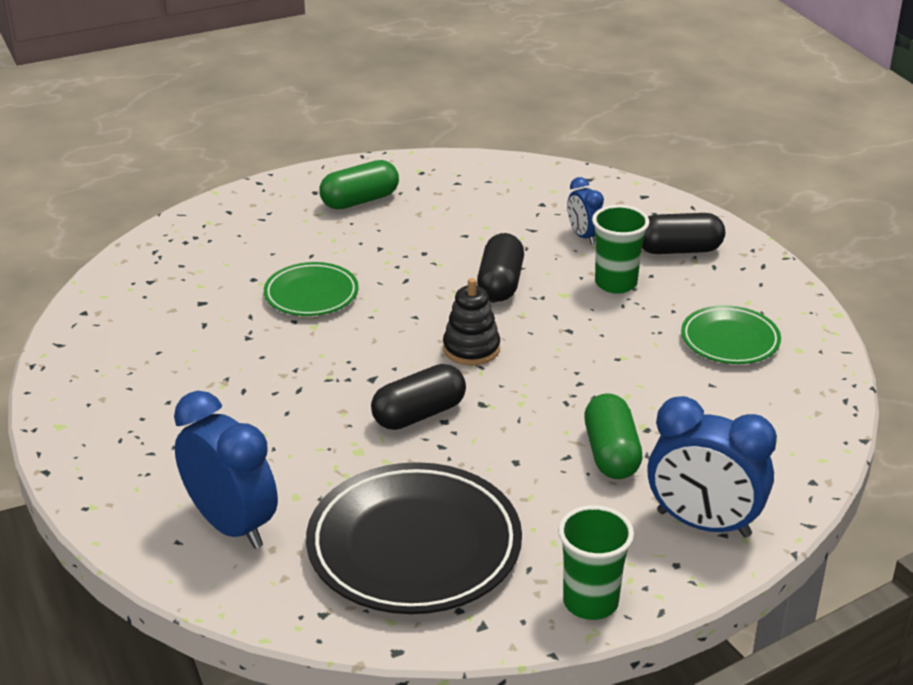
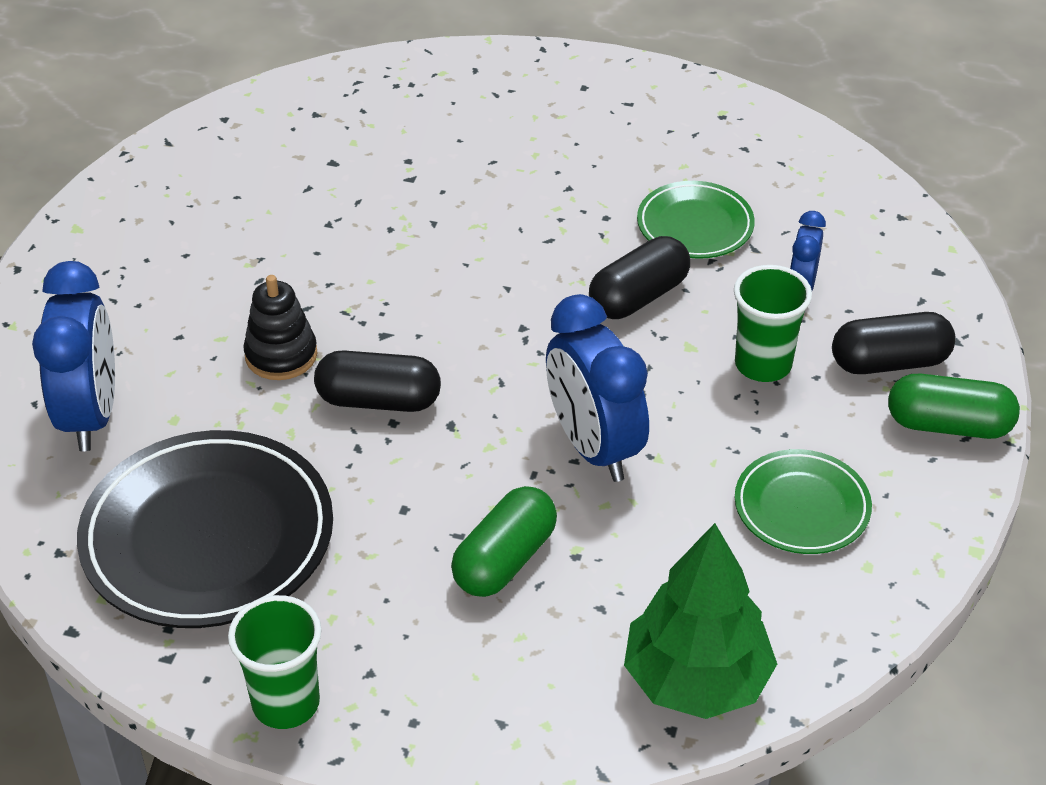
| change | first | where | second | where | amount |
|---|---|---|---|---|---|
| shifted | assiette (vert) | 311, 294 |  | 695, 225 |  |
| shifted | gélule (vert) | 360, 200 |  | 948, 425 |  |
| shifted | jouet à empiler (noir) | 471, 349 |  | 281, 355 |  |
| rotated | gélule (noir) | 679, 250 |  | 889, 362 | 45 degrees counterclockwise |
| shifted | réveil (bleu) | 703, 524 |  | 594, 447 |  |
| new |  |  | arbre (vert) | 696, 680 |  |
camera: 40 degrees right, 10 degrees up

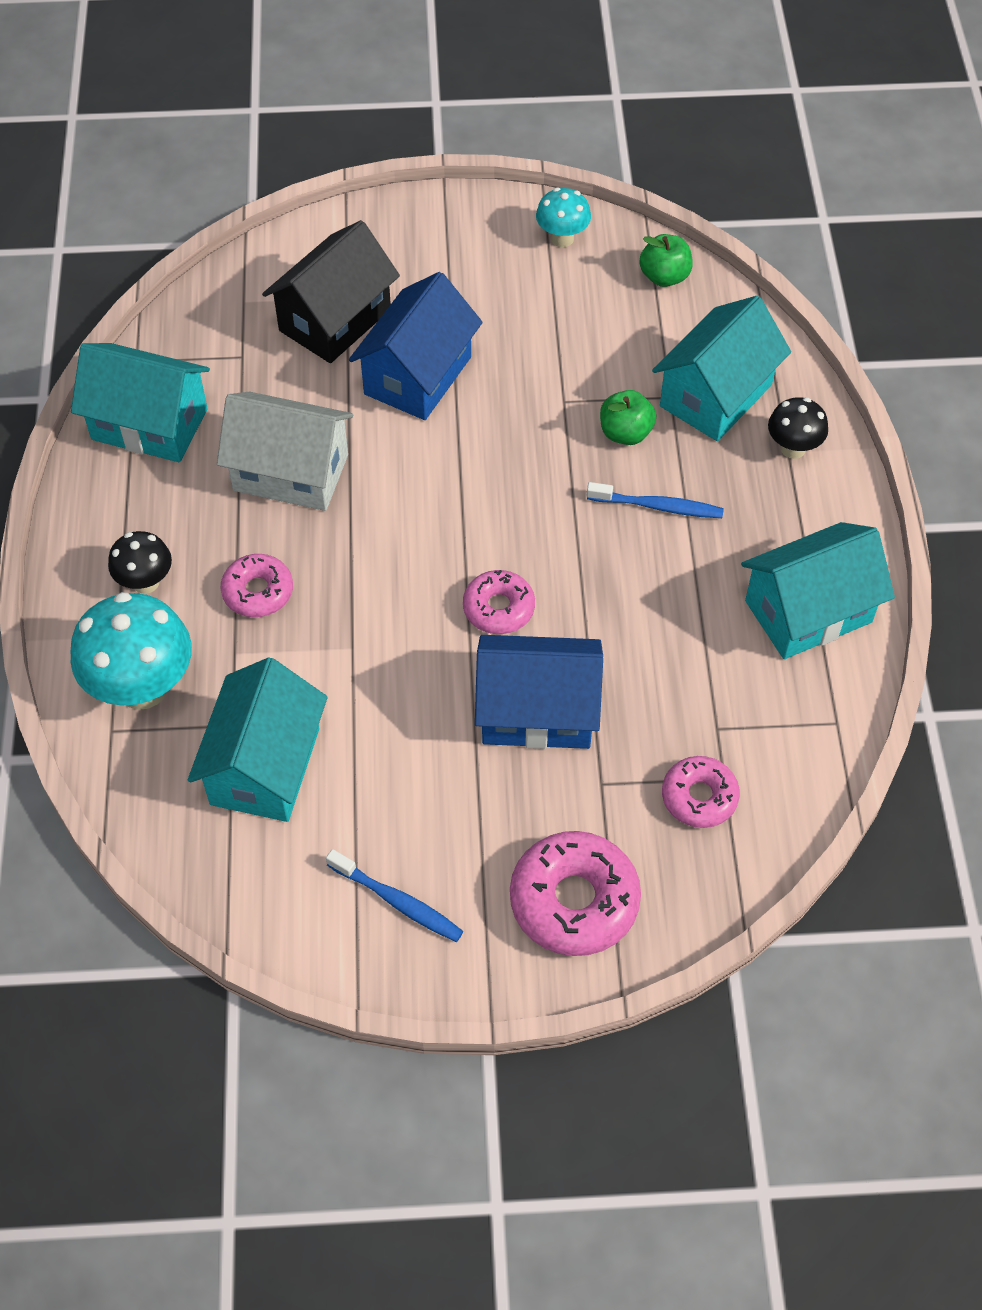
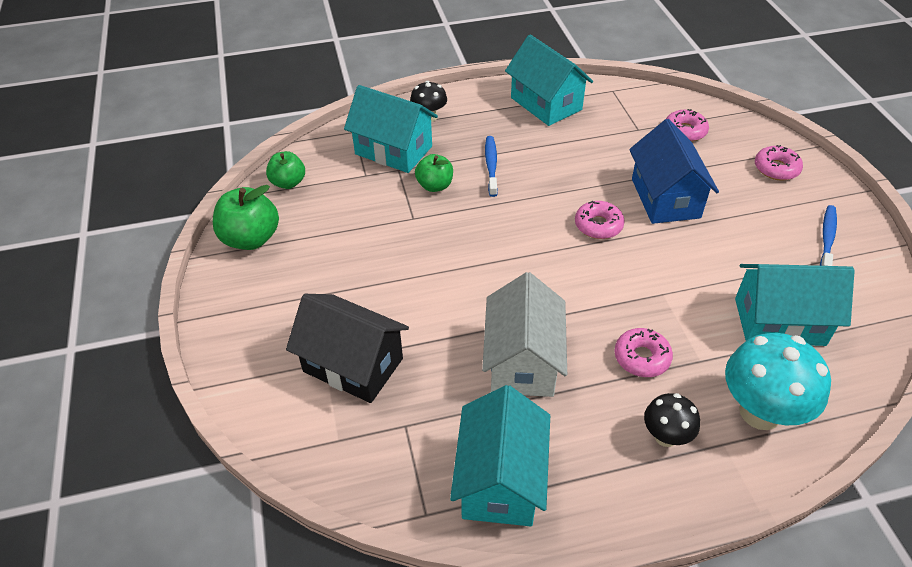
| change | first | where | second | where | amount |
|---|---|---|---|---|---|
| gone | maison (bleu) | 417, 375 |  |  |  |
| scaled | beignet (rose) | 574, 901 |  | 776, 169 | x0.61 |
| swapped | champignon (turquoise) | 562, 238 | pomme (vert) | 251, 239 |  |
camera: 100 degrees left, 10 degrees down

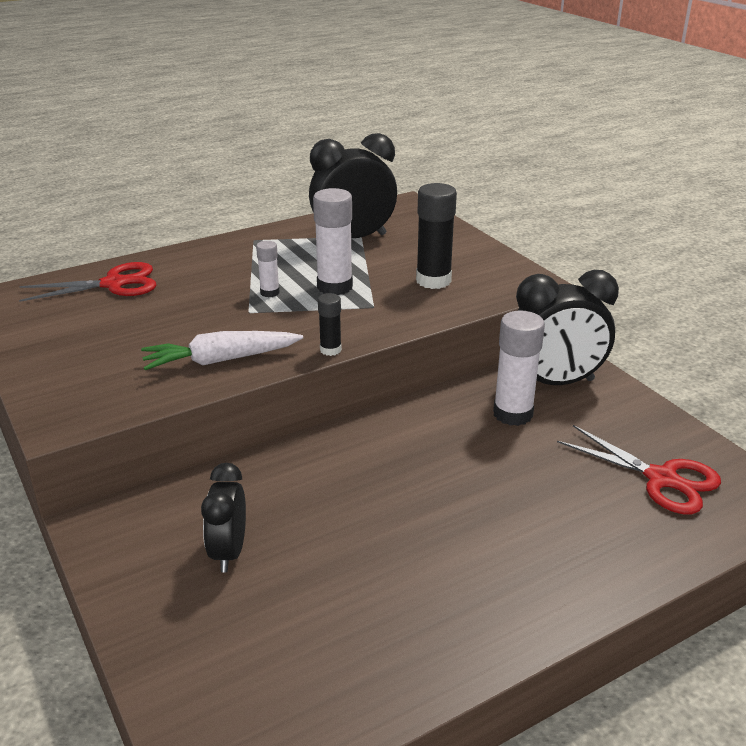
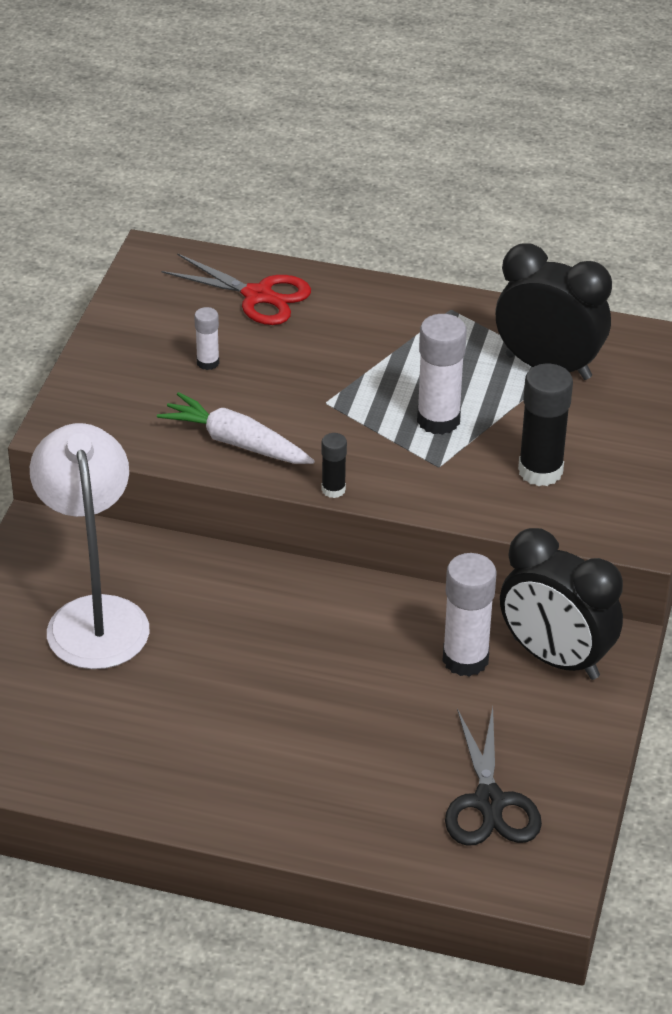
| change | first | where | second | where | amount |
|---|---|---|---|---|---|
| swapped | réveil (noir) | 229, 552 | lampe (blanc) | 95, 616 |  |
| shifted | bâton de colle (blanc) | 269, 292 |  | 208, 362 |  |
| repainted | ciseaux (rouge) | 661, 479 | ciseaux (noir) | 489, 802 |  |
camera: 45 degrees right, 10 degrees up

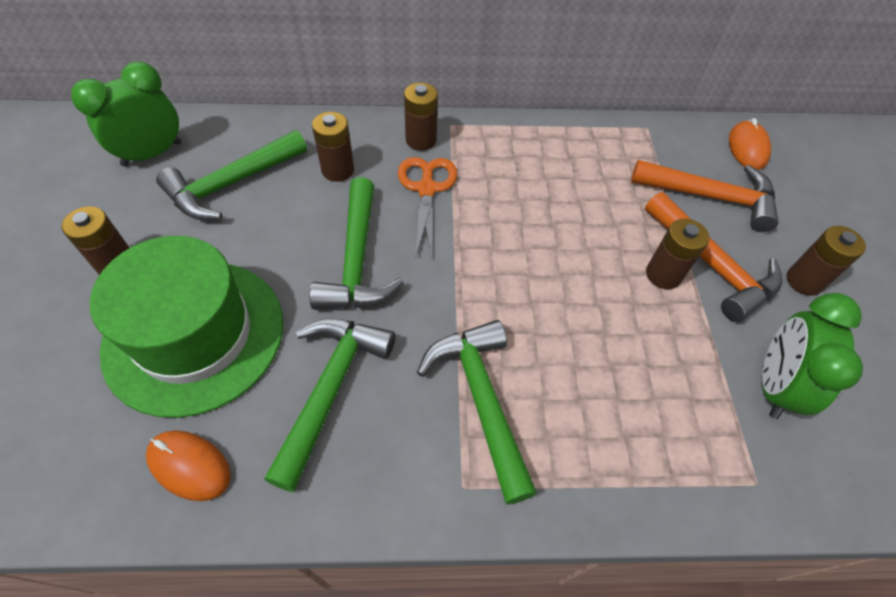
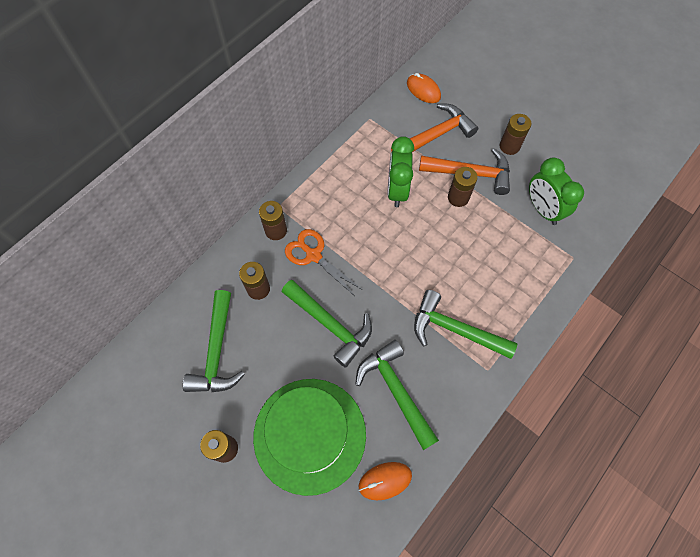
| change | first | where | second | where | amount |
|---|---|---|---|---|---|
| shifted | réveil (vert) | 152, 154 |  | 397, 190 |  |
camera: 45 degrees left, 10 degrees up

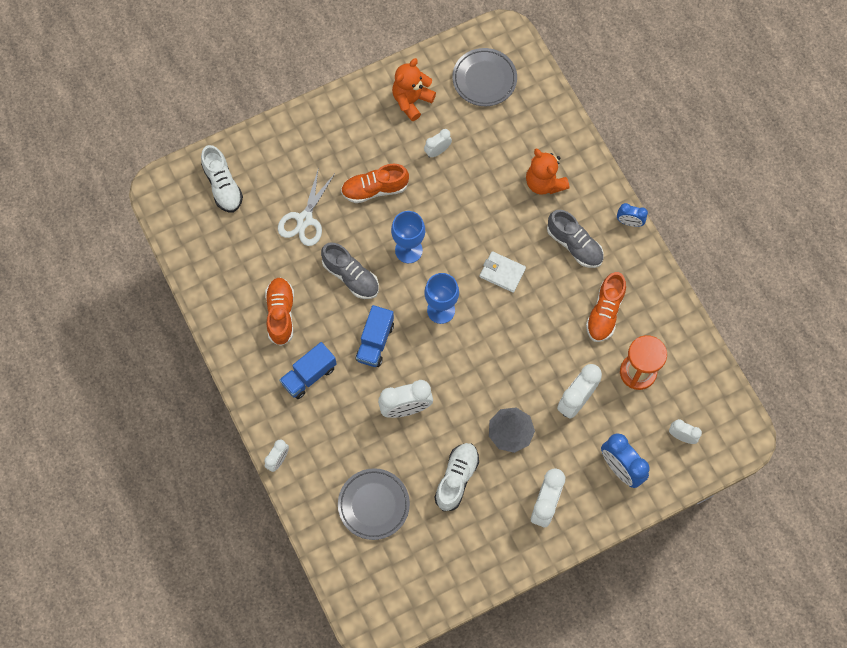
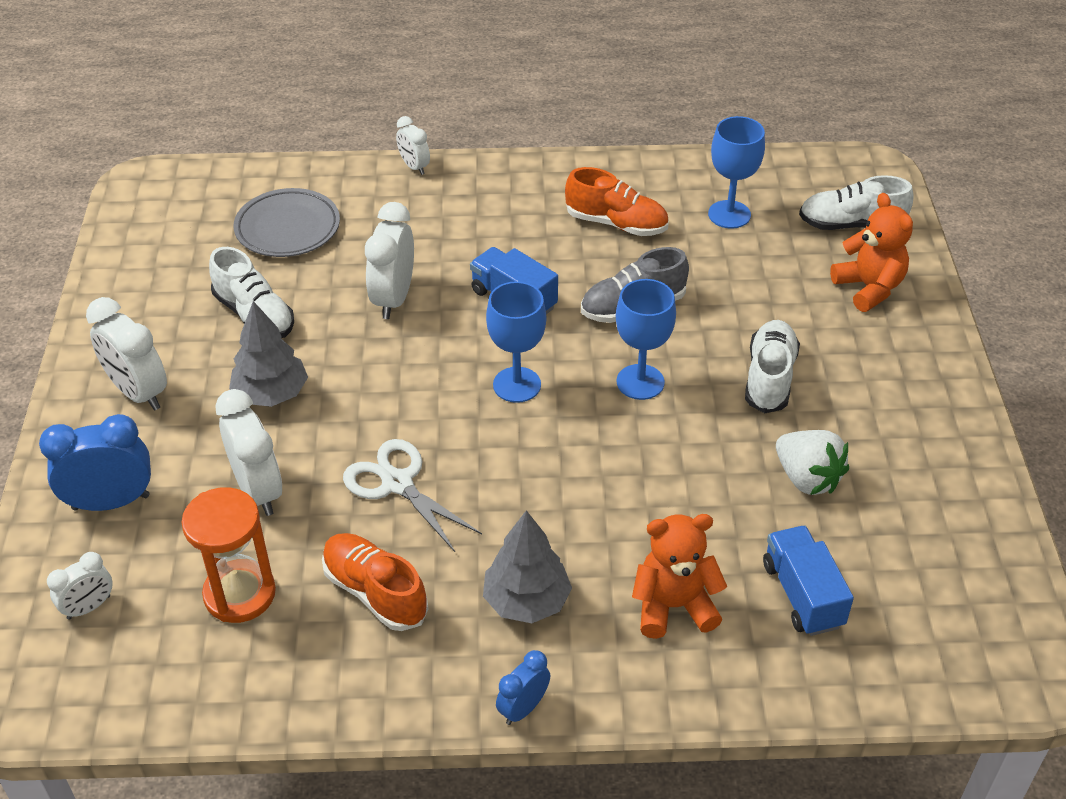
| change | first | where | second | where | amount |
|---|---|---|---|---|---|
| shifted | ciseaux (blanc) | 304, 220 |  | 397, 483 |  |
| shifted | camion (bleu) | 309, 375 |  | 802, 595 |  |
| repainted | chaussure (orange) | 374, 189 | chaussure (blanc) | 769, 378 |  |
| shifted | ours en peluche (orange) | 411, 100 |  | 869, 288 |  |
| swapped | réveil (blanc) | 437, 151 | fraise (blanc) | 807, 478 |  |
| gone | assiette (gris) | 484, 79 |  |  |  |
| gone | portefeuille (blanc) | 502, 273 |  |  |  |
| swapped | chaussure (gris) | 574, 245 | arbre (gris) | 526, 601 |  |
| new |  |  | verre à pied (bleu) | 729, 214 |  |
camera: 115 degrees right, 25 degrees down

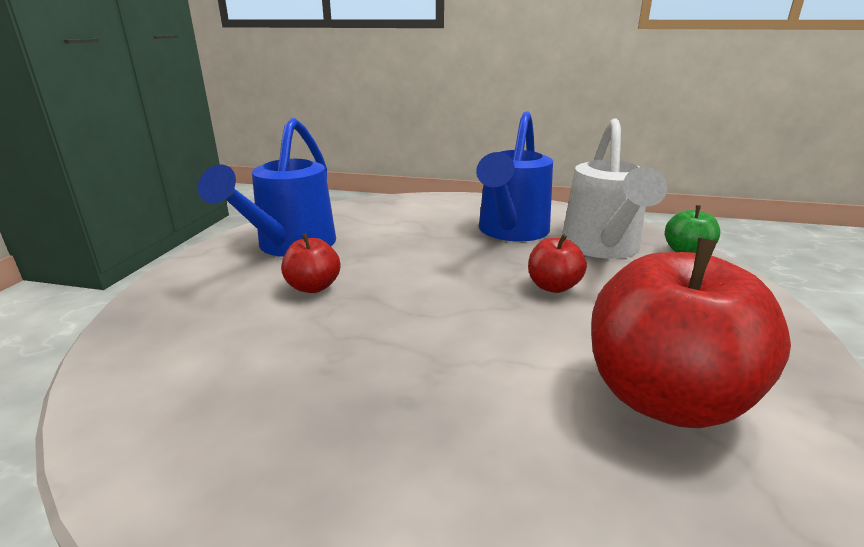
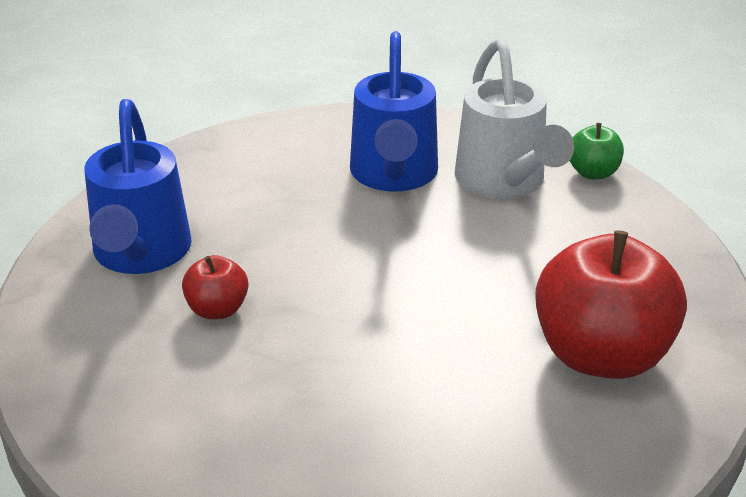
| change | first | where | second | where | amount |
|---|---|---|---|---|---|
| gone | pomme (rouge) | 553, 286 |  |  |  |
camera: 20 degrees left, 10 degrees up

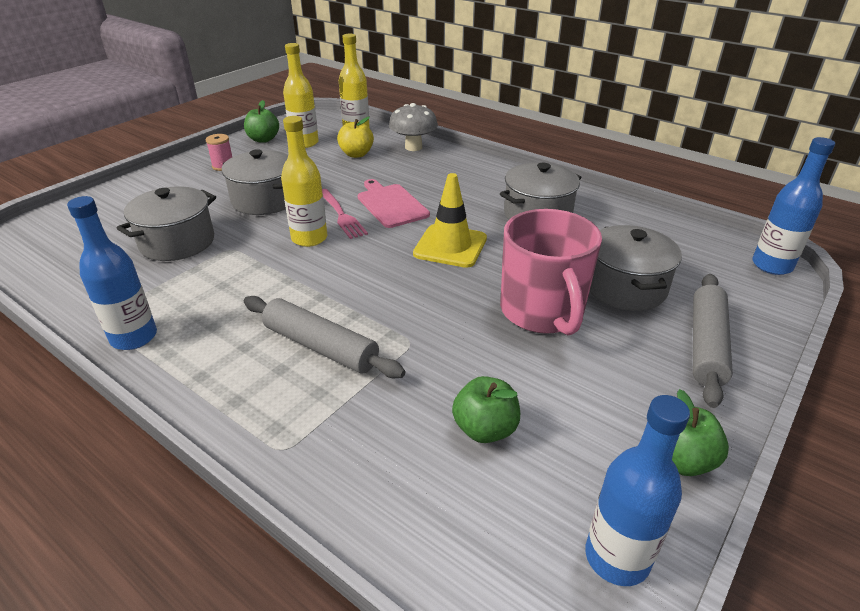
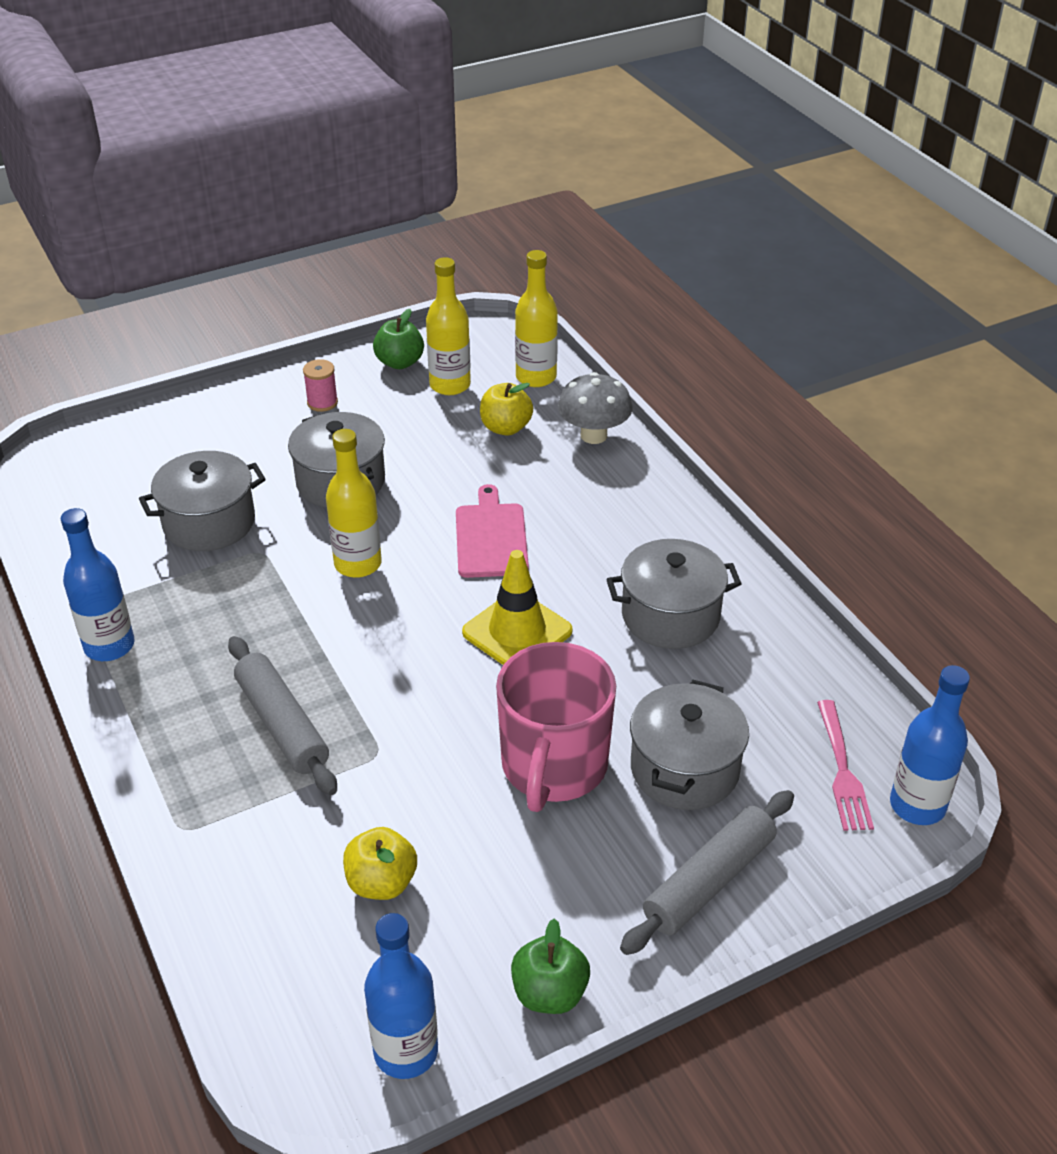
| change | first | where | second | where | amount |
|---|---|---|---|---|---|
| shifted | fourchette (rose) | 341, 215 |  | 842, 770 |  |
| repainted | pomme (vert) | 485, 429 | pomme (jaune) | 381, 883 |  |
camera: 25 degrees right, 5 degrees up

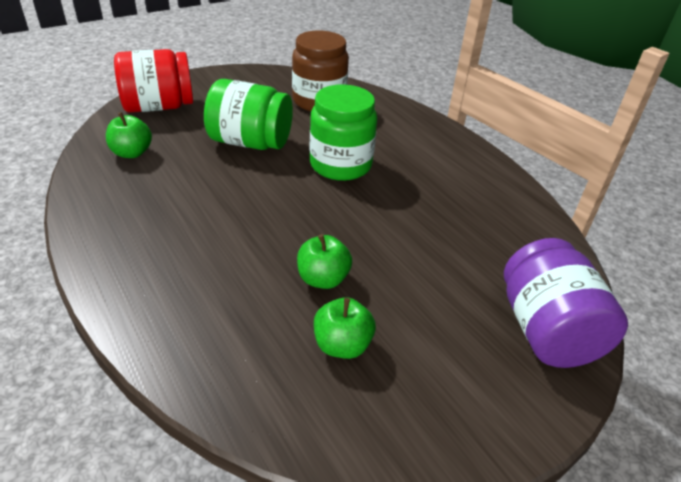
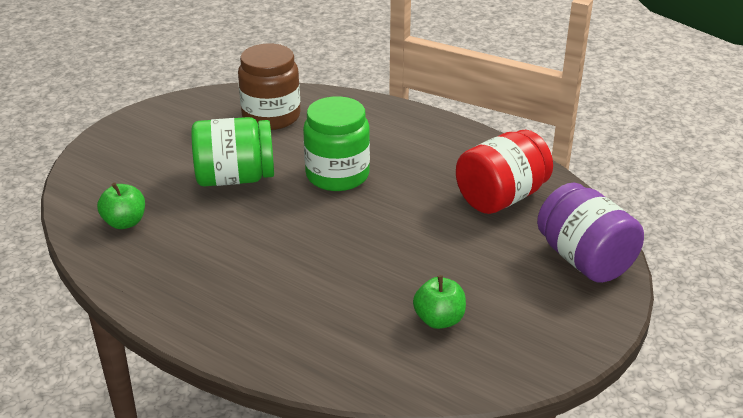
| change | first | where | second | where | amount |
|---|---|---|---|---|---|
| shifted | bocal (rouge) | 158, 107 |  | 501, 197 |  |
| gone | pomme (vert) | 323, 279 |  |  |  |
camera: 20 degrees left, 5 degrees down

